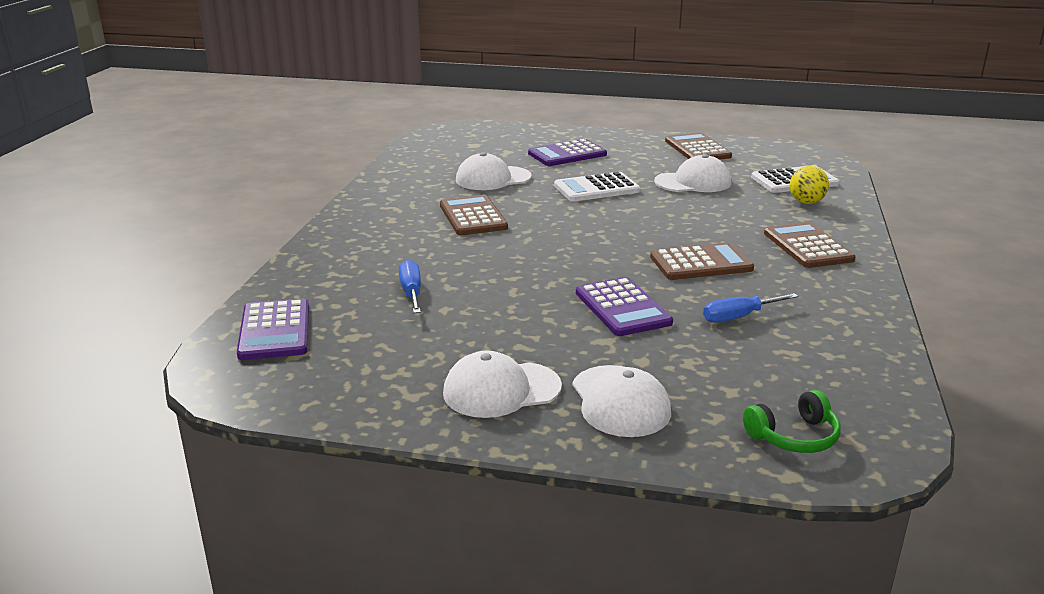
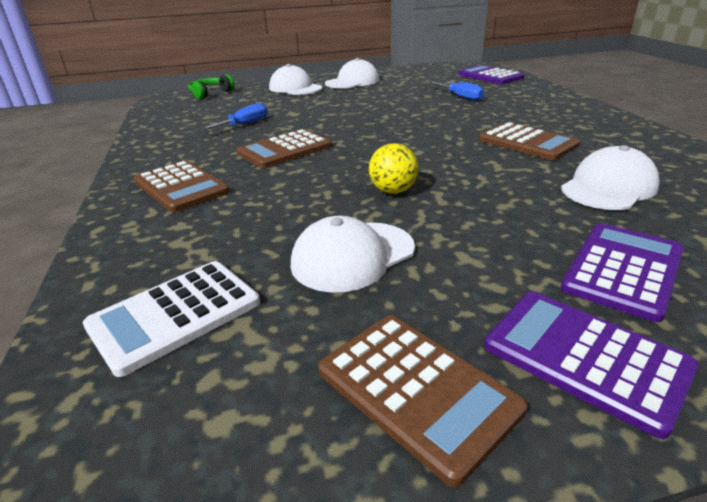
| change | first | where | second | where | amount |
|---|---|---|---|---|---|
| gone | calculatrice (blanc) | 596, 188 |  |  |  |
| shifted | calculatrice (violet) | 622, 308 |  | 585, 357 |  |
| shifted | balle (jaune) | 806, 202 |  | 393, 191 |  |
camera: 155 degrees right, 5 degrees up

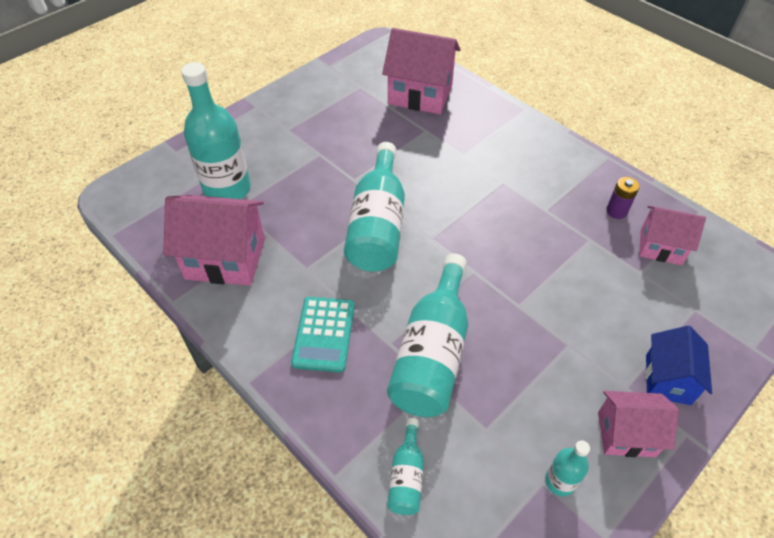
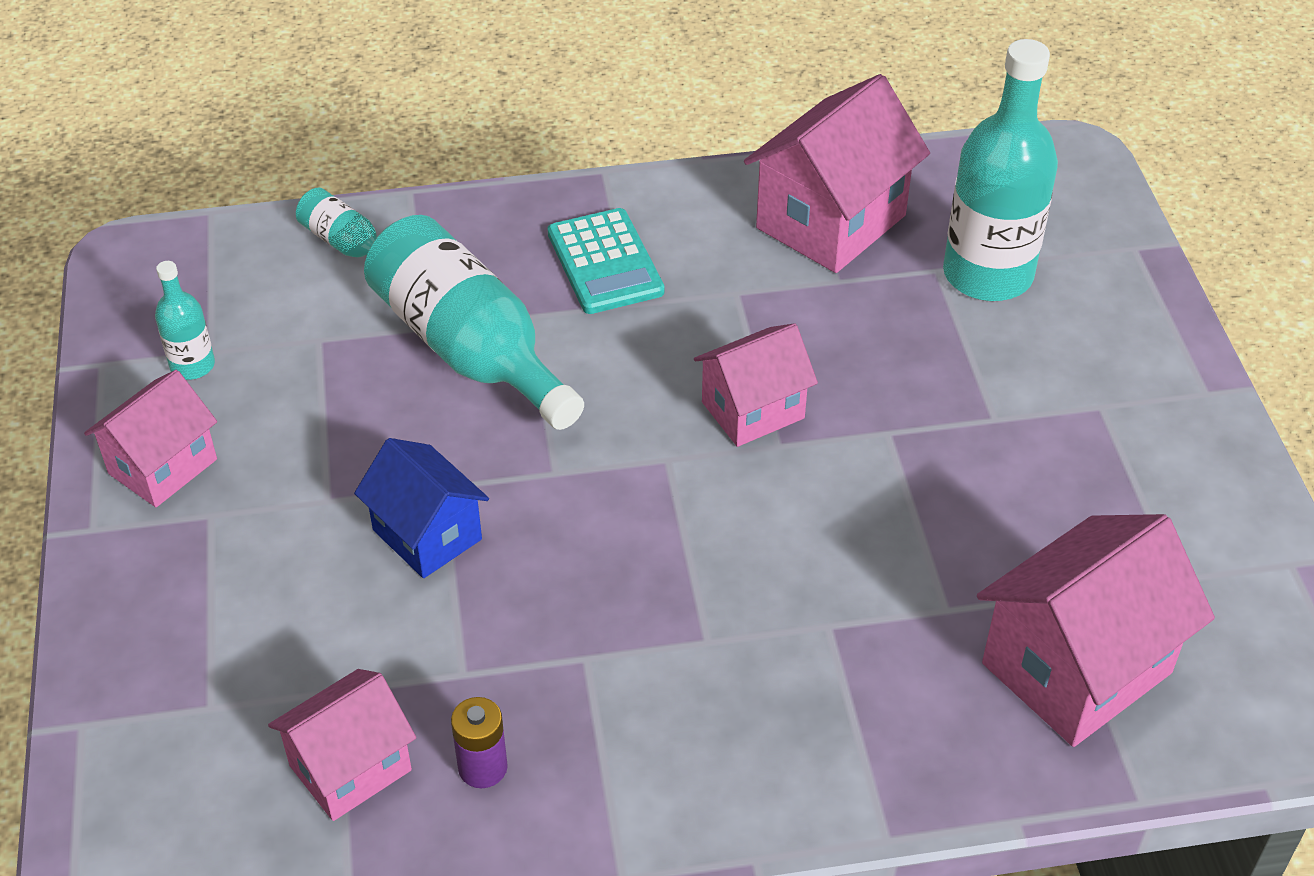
| change | first | where | second | where | amount |
|---|---|---|---|---|---|
| rotated | calculatrice (turquoise) | 324, 334 |  | 605, 262 | 150 degrees counterclockwise |
| swapped | bouteille (turquoise) | 377, 225 | maison (rose) | 753, 410 |  |
| shifted | maison (bleu) | 667, 379 |  | 427, 534 |  |
camera: 125 degrees right, 5 degrees down

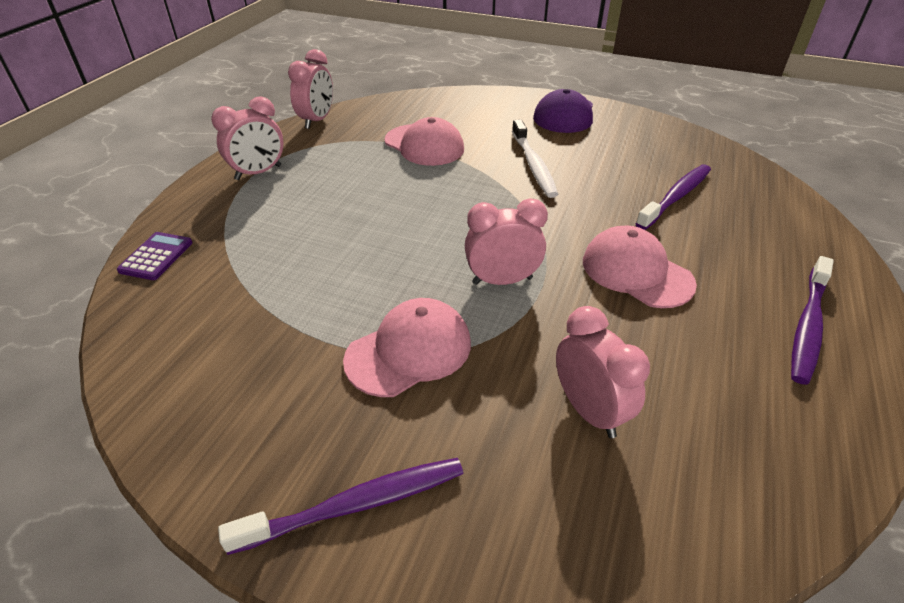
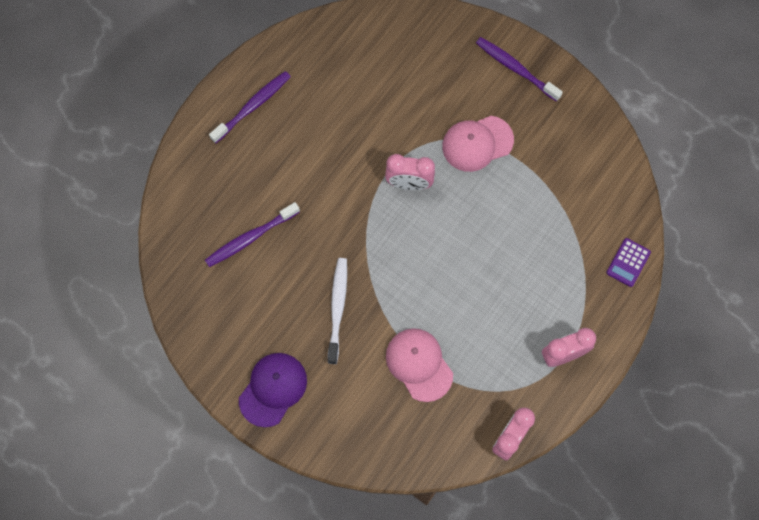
| change | first | where | second | where | amount |
|---|---|---|---|---|---|
| rotated | brosse à dents (violet) | 355, 504 |  | 515, 69 | 45 degrees clockwise |
| gone | réveil (rose) | 589, 411 |  |  |  |
| gone | casquette (rose) | 636, 272 |  |  |  |
camera: 165 degrees left, 30 degrees up

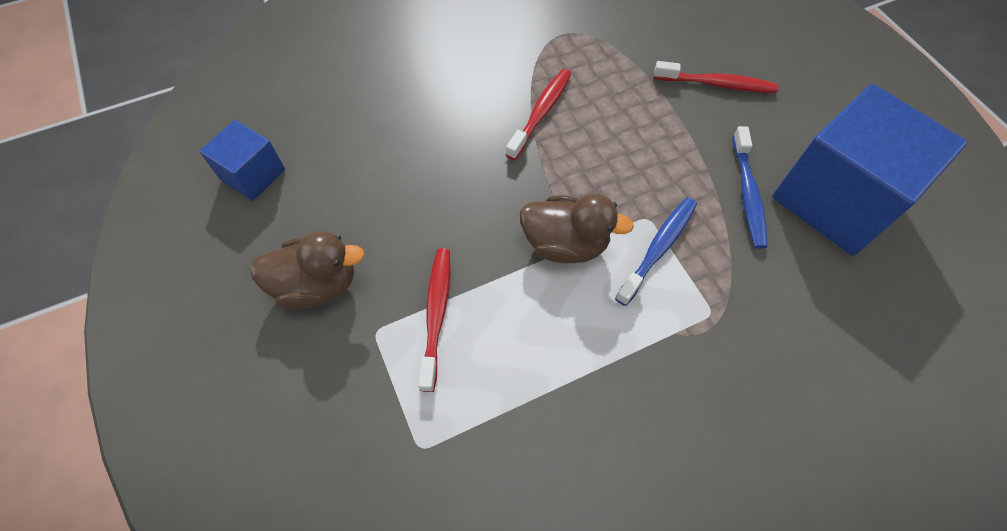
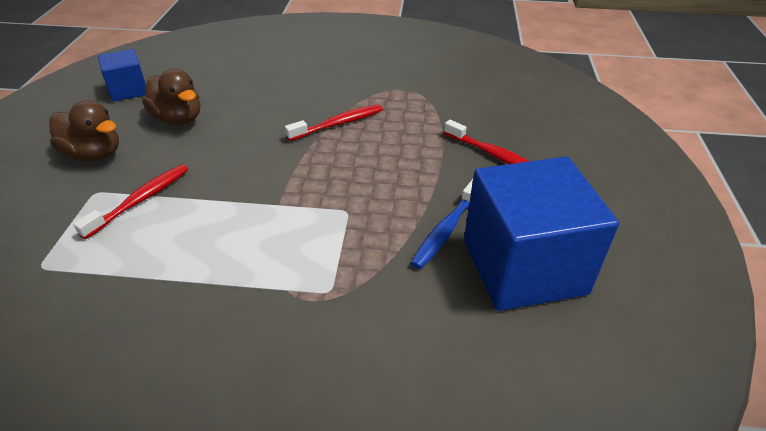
| change | first | where | second | where | amount |
|---|---|---|---|---|---|
| shifted | canard (marron) | 565, 244 |  | 178, 119 |  |
| gone | brosse à dents (bleu) | 658, 248 |  |  |  |
camera: 30 degrees right, 20 degrees down

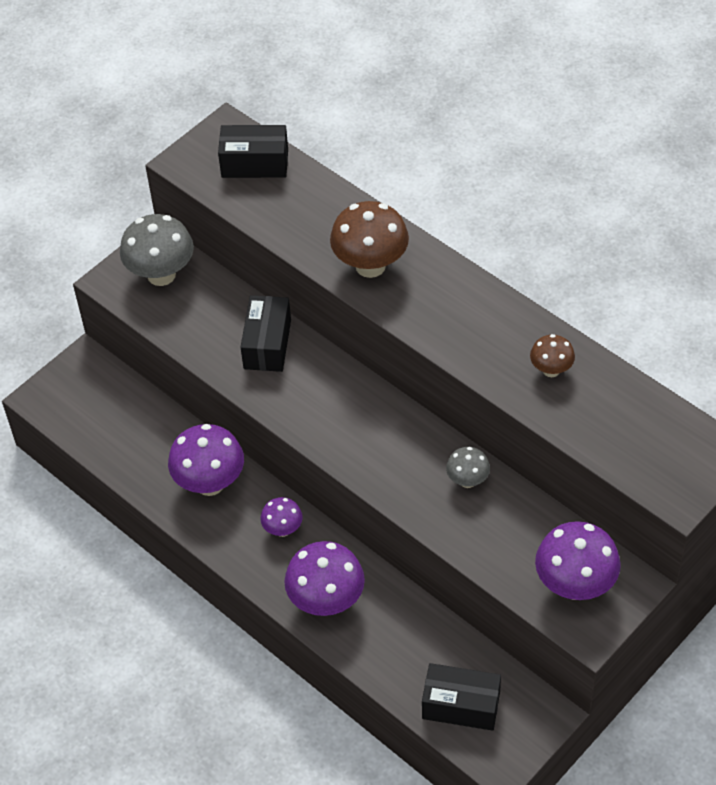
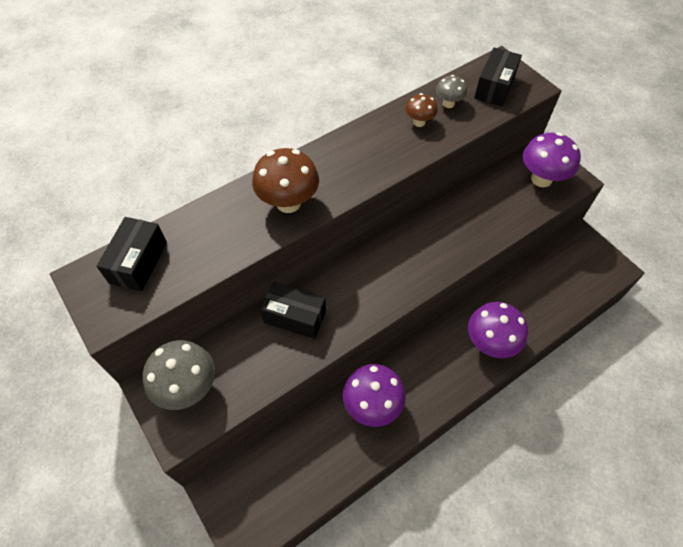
| change | first | where | second | where | amount |
|---|---|---|---|---|---|
| gone | champignon (violet) | 283, 529 |  |  |  |
| shifted | boîte (noir) | 461, 705 |  | 494, 87 |  |
| shifted | champignon (gris) | 467, 480 |  | 448, 104 |  |
camera: 80 degrees left, 5 degrees up

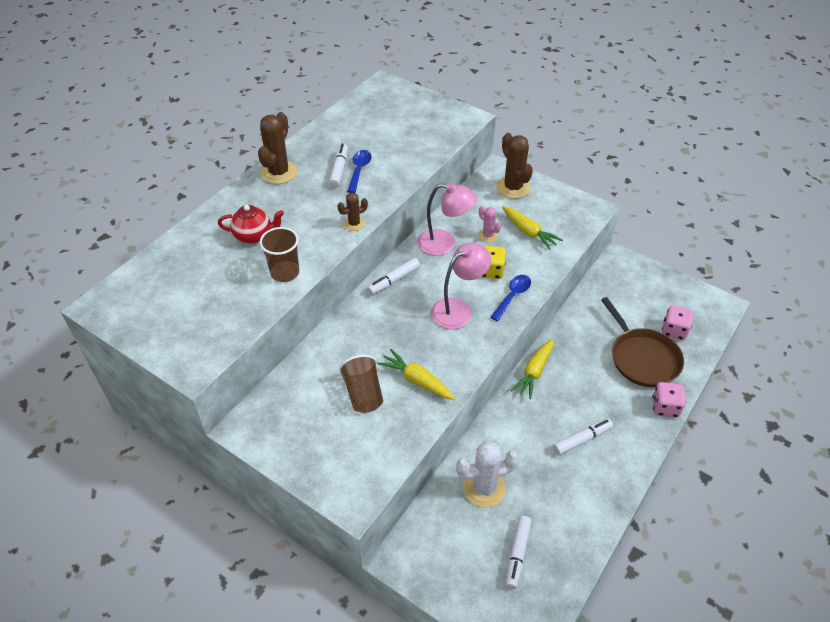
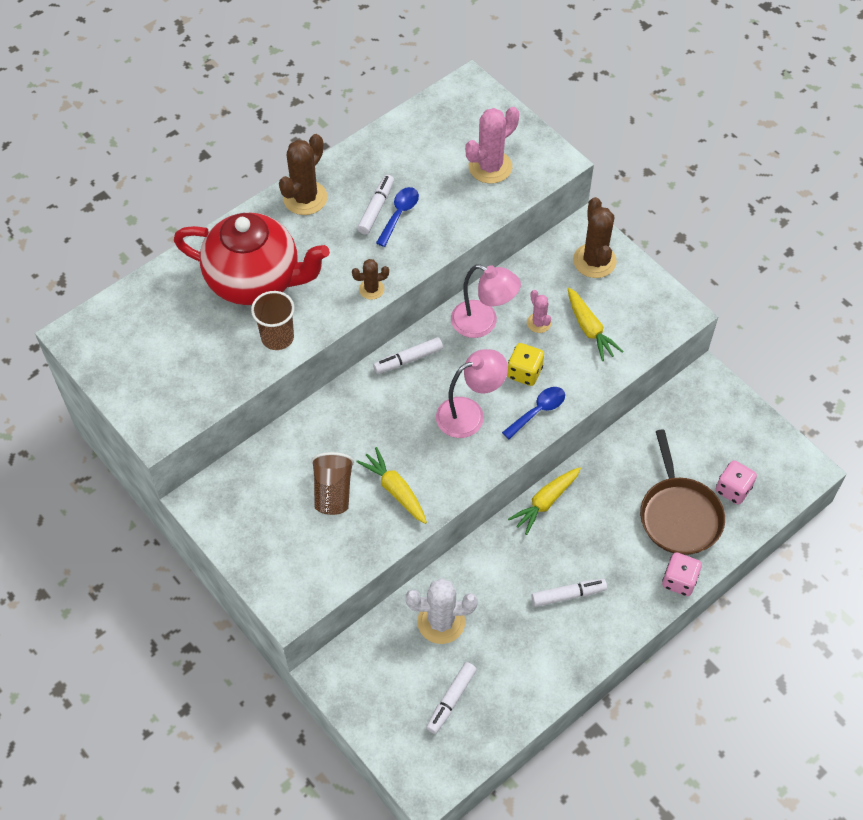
| change | first | where | second | where | amount |
|---|---|---|---|---|---|
| scaled | théière (rouge) | 254, 235 |  | 256, 281 | x2.09 |
| new |  |  | cactus (rose) | 490, 167 |  |
camera: 15 degrees right, 10 degrees up

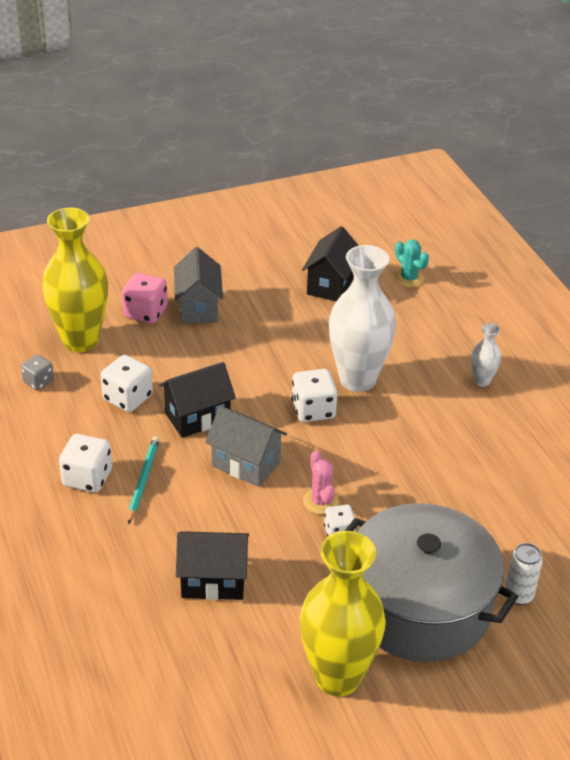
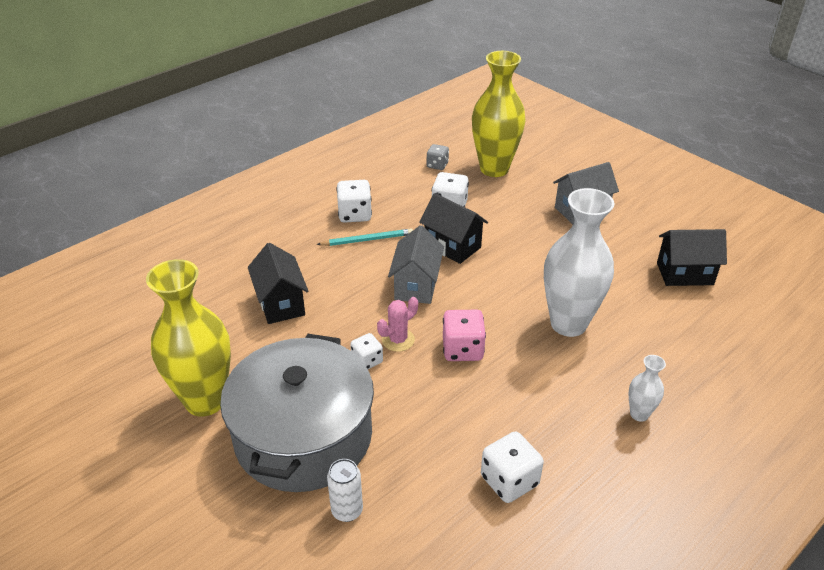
| change | first | where | second | where | amount |
|---|---|---|---|---|---|
| shifted | dé (rose) | 146, 312 |  | 462, 349 |  |
| shifted | dé (blanc) | 313, 410 |  | 509, 481 |  |
| gone | cactus (turquoise) | 409, 278 |  |  |  |
camera: 70 degrees right, 0 degrees up

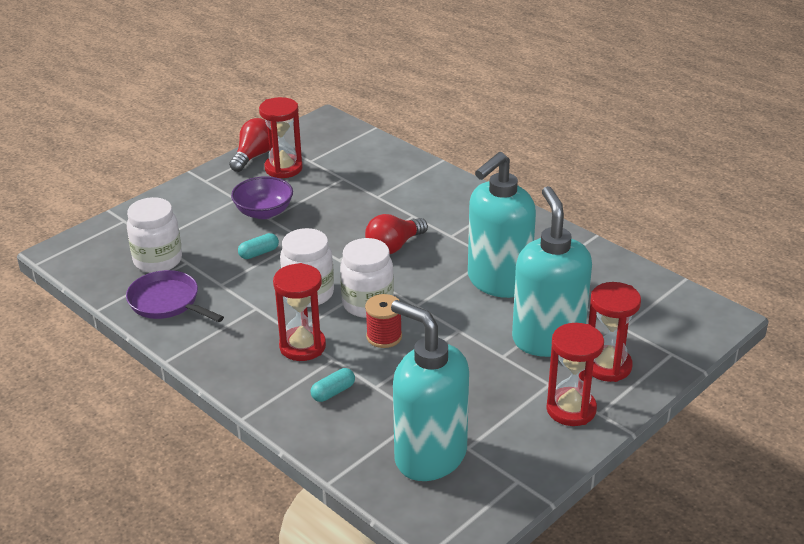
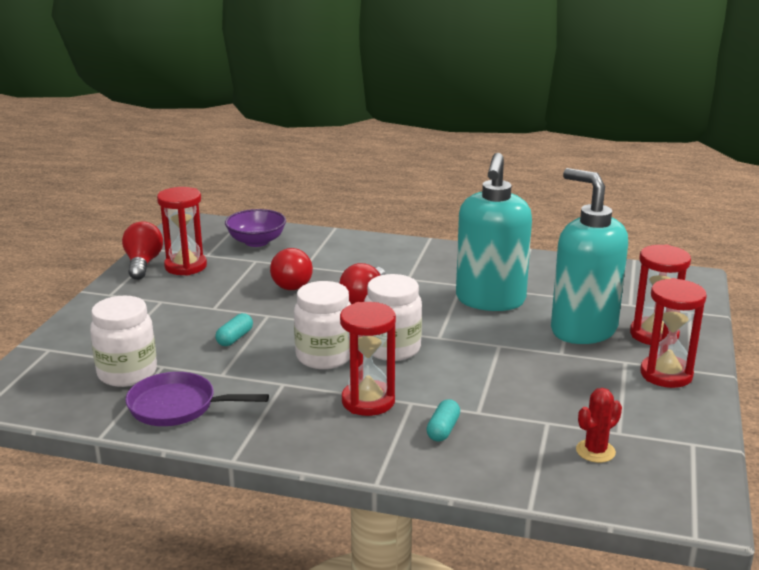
| change | first | where | second | where | amount |
|---|---|---|---|---|---|
| shifted | bol (violet) | 264, 212 |  | 256, 242 |  |
| gone | bobine (rouge) | 384, 337 |  |  |  |
| swapped | distributeur de savon (turquoise) | 430, 456 | cactus (rouge) | 595, 451 |  |
| new |  |  | ampoule (rouge) | 290, 283 |  |
camera: 30 degrees left, 10 degrees down

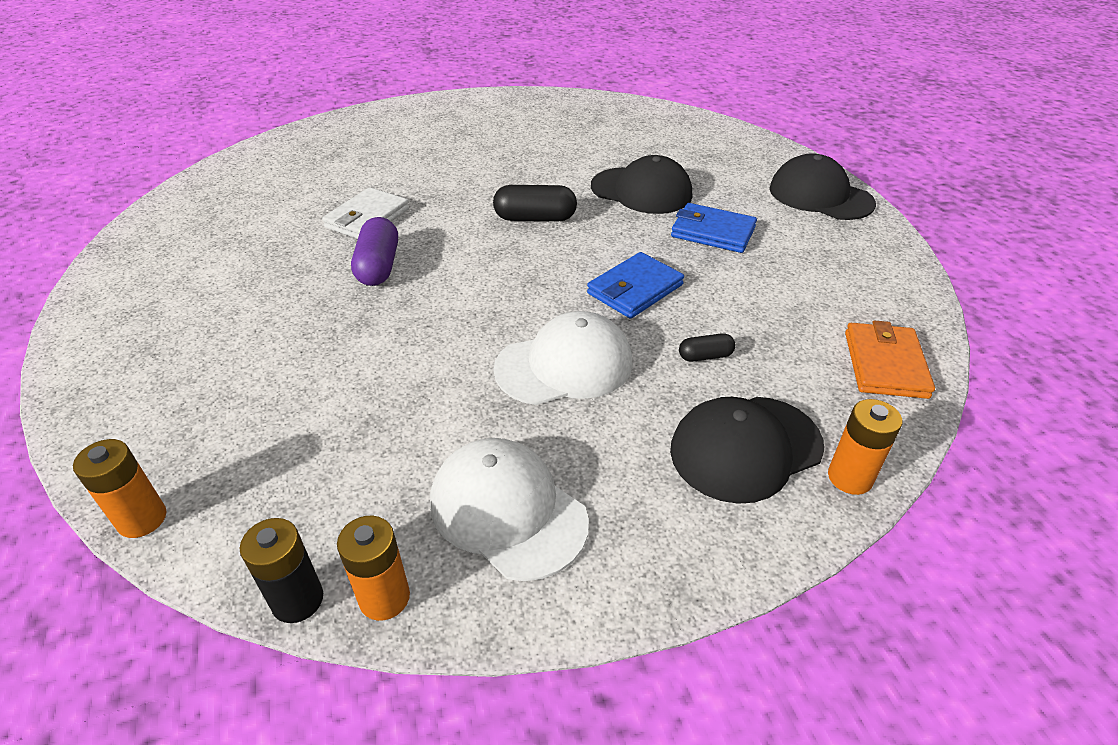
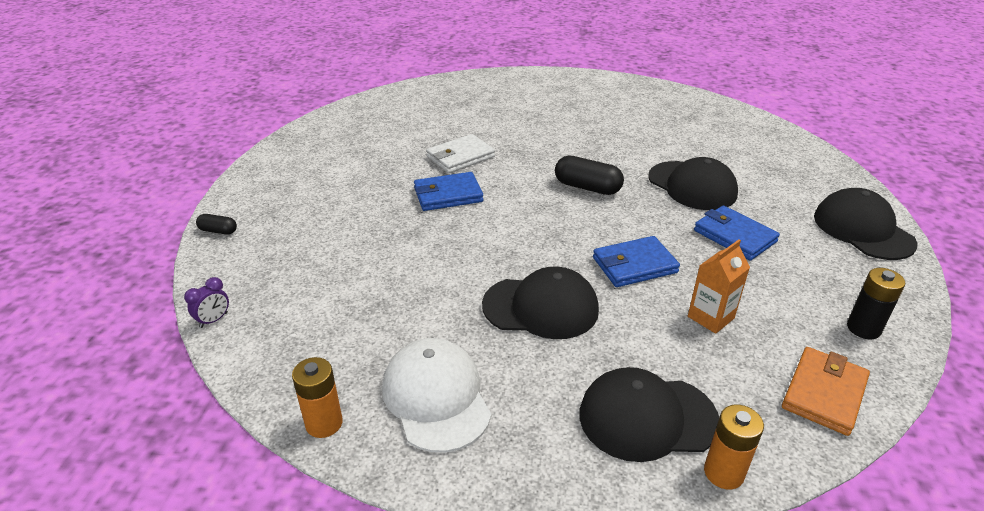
| change | first | where | second | where | amount |
|---|---|---|---|---|---|
| swapped | pile (orange) | 142, 519 | réveil (violet) | 213, 320 |  |
| shifted | pile (noir) | 297, 600 |  | 863, 328 |  |
| swapped | gélule (violet) | 378, 266 | portefeuille (bleu) | 448, 195 |  |
| repainted | casquette (blanc) | 564, 365 | casquette (noir) | 541, 307 |  |
| shifted | gélule (noir) | 705, 356 |  | 218, 231 |  |
| new |  |  | brique de lait (orange) | 710, 317 |  |
camera: 25 degrees right, 5 degrees down

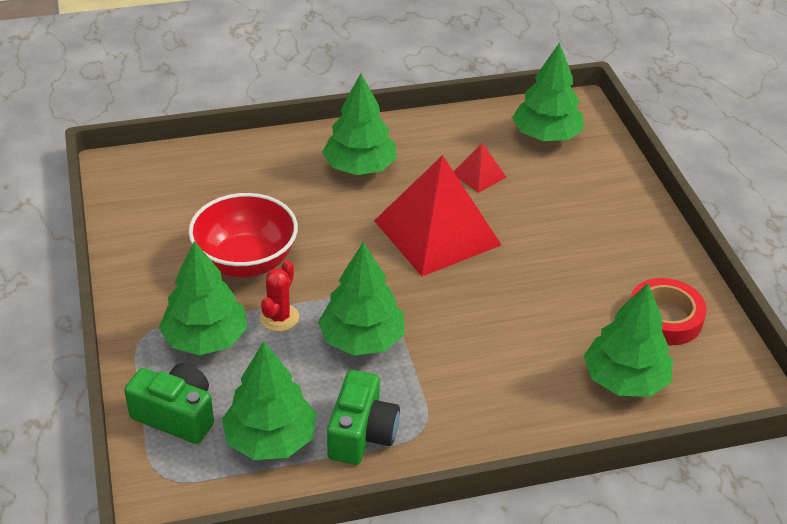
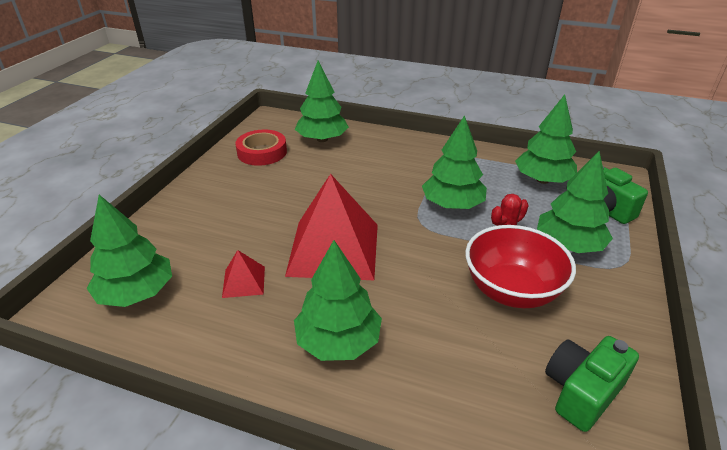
| change | first | where | second | where | amount |
|---|---|---|---|---|---|
| shifted | appareil photo (vert) | 361, 434 |  | 582, 391 |  |
camera: 145 degrees left, 5 degrees down

